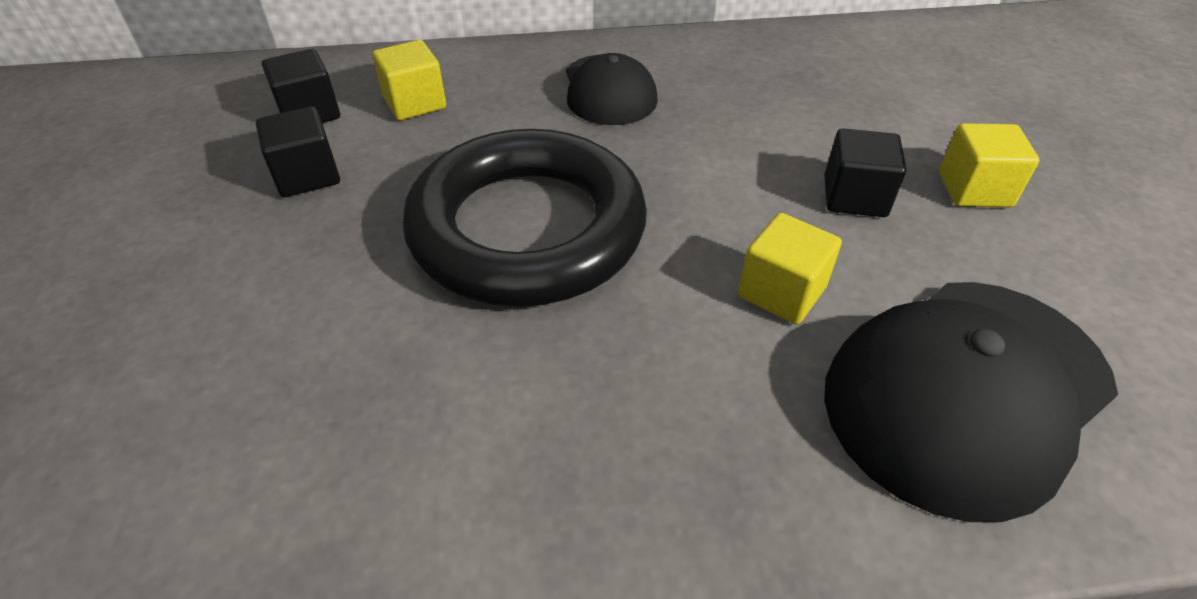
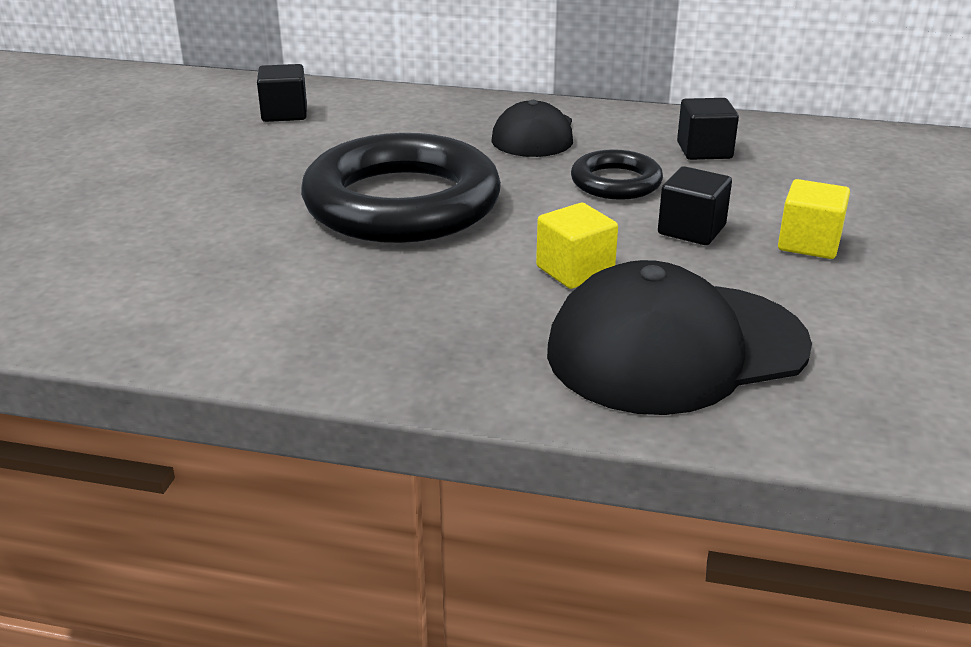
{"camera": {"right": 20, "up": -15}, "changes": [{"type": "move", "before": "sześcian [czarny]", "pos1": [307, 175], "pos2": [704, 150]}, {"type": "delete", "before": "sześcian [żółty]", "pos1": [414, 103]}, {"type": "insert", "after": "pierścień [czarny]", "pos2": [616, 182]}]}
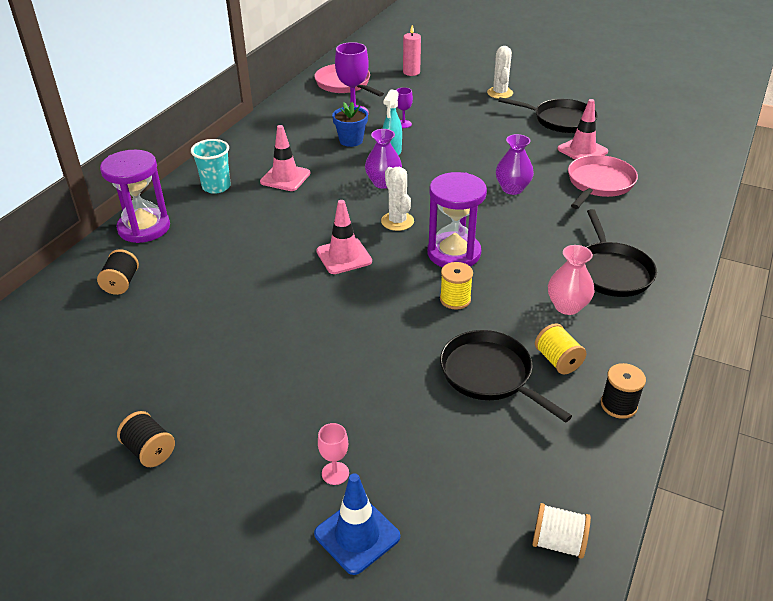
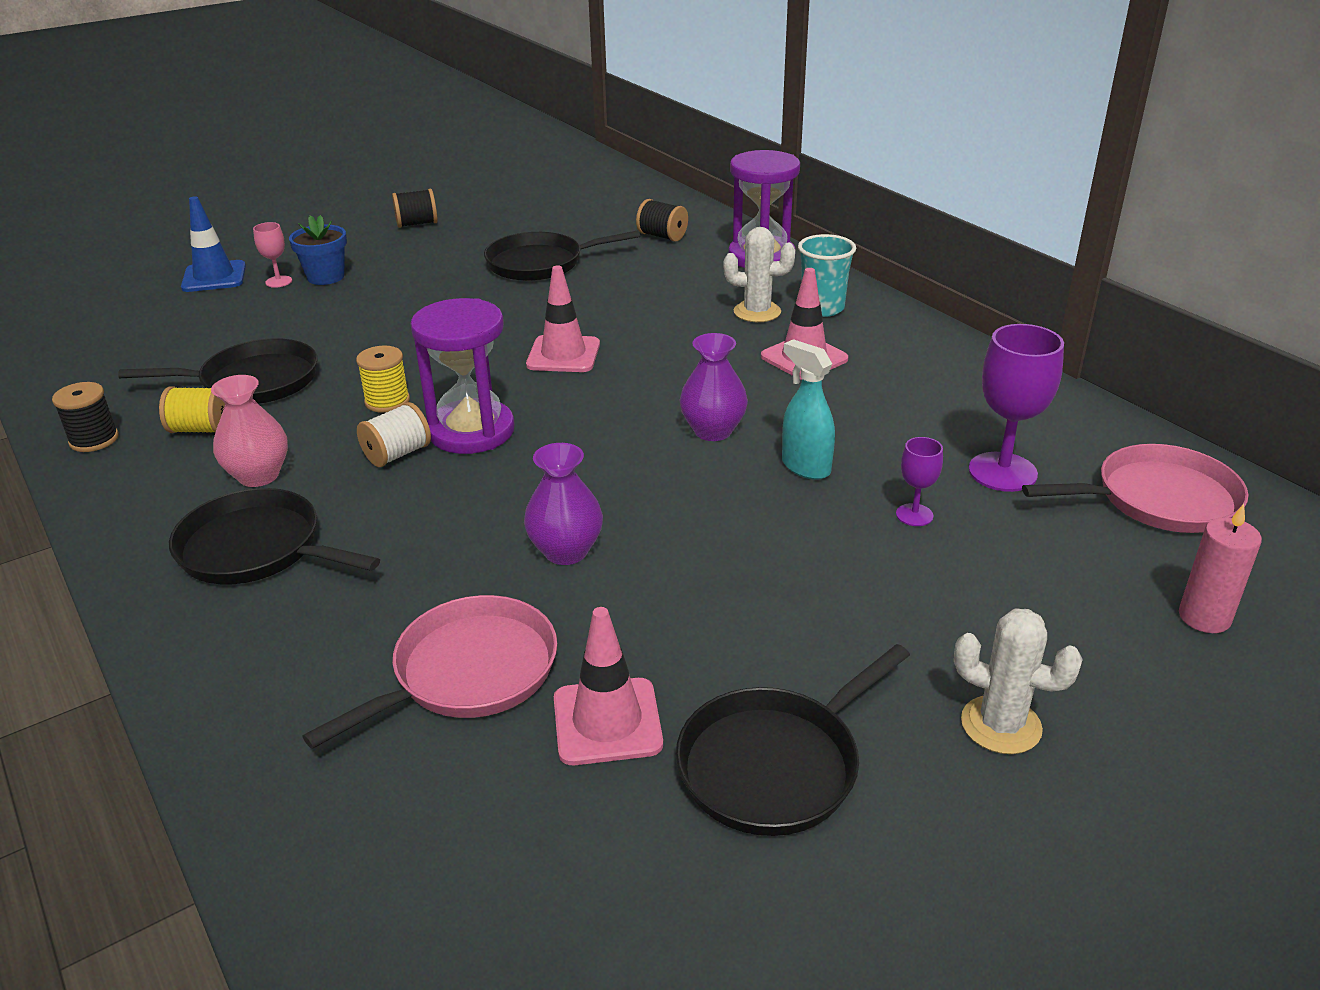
{"camera": {"right": 120, "up": -5}, "changes": [{"type": "move", "before": "doniczka [niebieski]", "pos1": [351, 140], "pos2": [326, 277]}, {"type": "move", "before": "kaktus [biały]", "pos1": [397, 221], "pos2": [757, 312]}, {"type": "move", "before": "szpulka [biały]", "pos1": [558, 542], "pos2": [397, 454]}, {"type": "rotate", "before": "patelnia [różowy]", "pos1": [599, 183], "pos2": [468, 672], "turn": -105}, {"type": "insert", "after": "patelnia [czarny]", "pos2": [540, 263]}]}
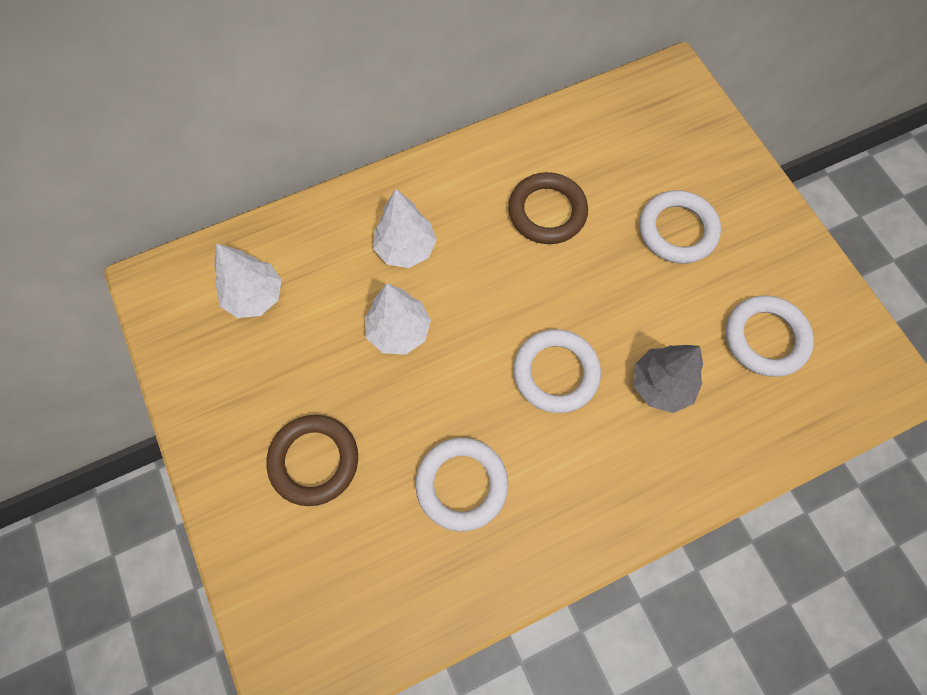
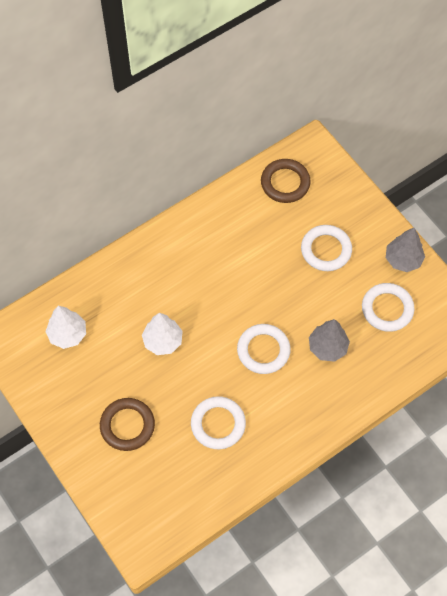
{"camera": {"right": -10, "up": -5}, "changes": [{"type": "delete", "before": "drzewko [biały]", "pos1": [406, 249]}, {"type": "move", "before": "pierścień [brązowy]", "pos1": [547, 212], "pos2": [285, 183]}, {"type": "insert", "after": "drzewko [szary]", "pos2": [403, 259]}]}
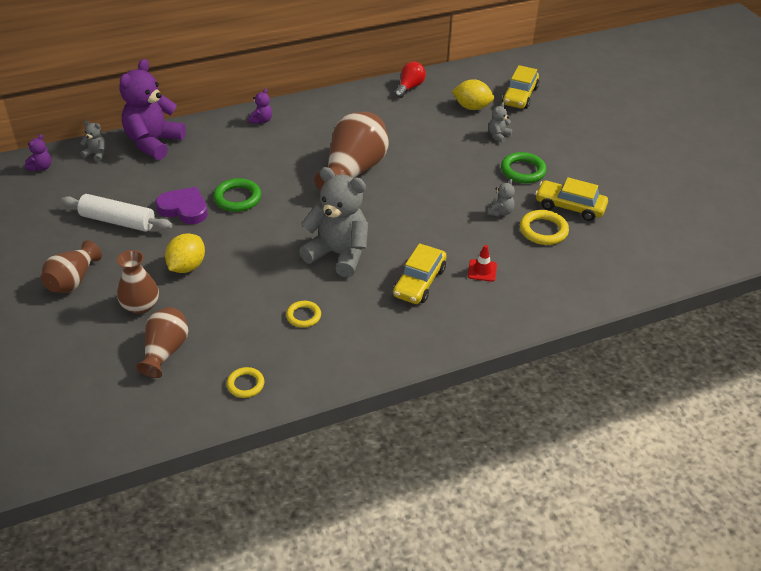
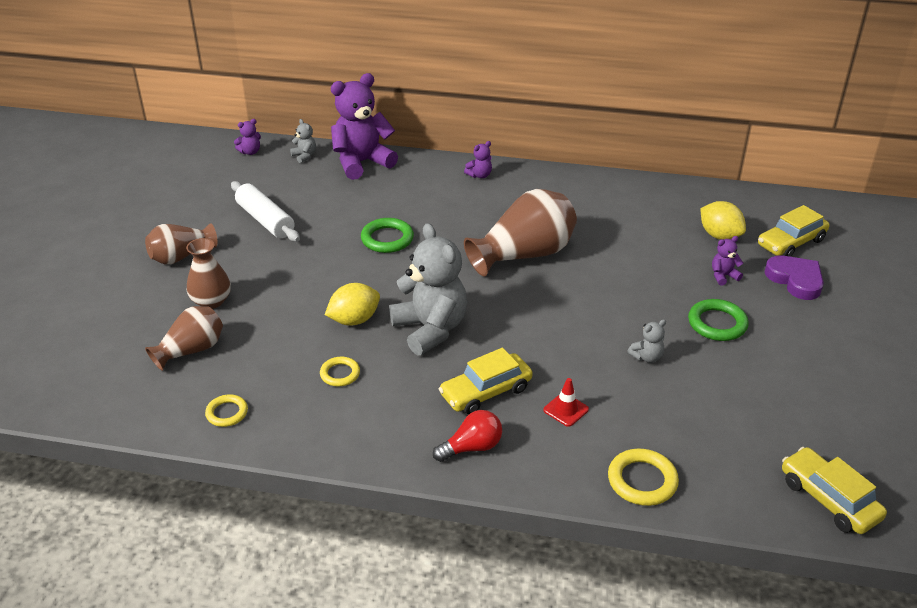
{"camera": {"right": 35, "up": -5}, "changes": [{"type": "move", "before": "serce [fioletowy]", "pos1": [184, 209], "pos2": [795, 280]}, {"type": "move", "before": "cytryna [żółty]", "pos1": [187, 266], "pos2": [354, 320]}, {"type": "move", "before": "żarówka [czerwony]", "pos1": [409, 87], "pos2": [472, 447]}, {"type": "recolor", "before": "miś [szary]", "after": "miś [fioletowy]", "pos1": [498, 136], "pos2": [723, 276]}, {"type": "move", "before": "pierścień [żółty]", "pos1": [543, 230], "pos2": [642, 481]}, {"type": "move", "before": "samochód [żółty]", "pos1": [570, 207], "pos2": [828, 499]}]}
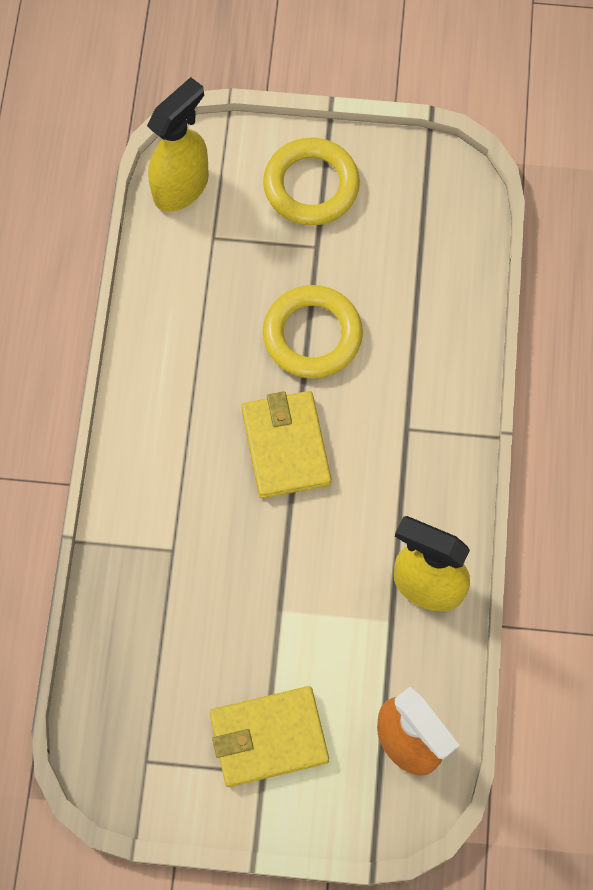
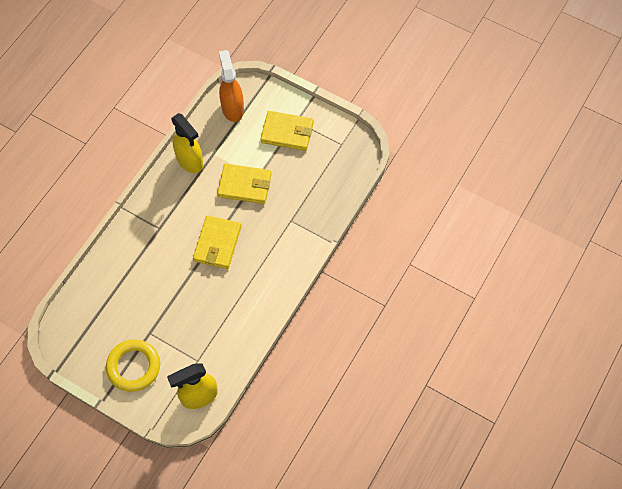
{"camera": {"right": -155, "up": -5}, "changes": [{"type": "delete", "before": "pierścień [żółty]", "pos1": [312, 335]}, {"type": "insert", "after": "portfel [żółty]", "pos2": [245, 185]}]}
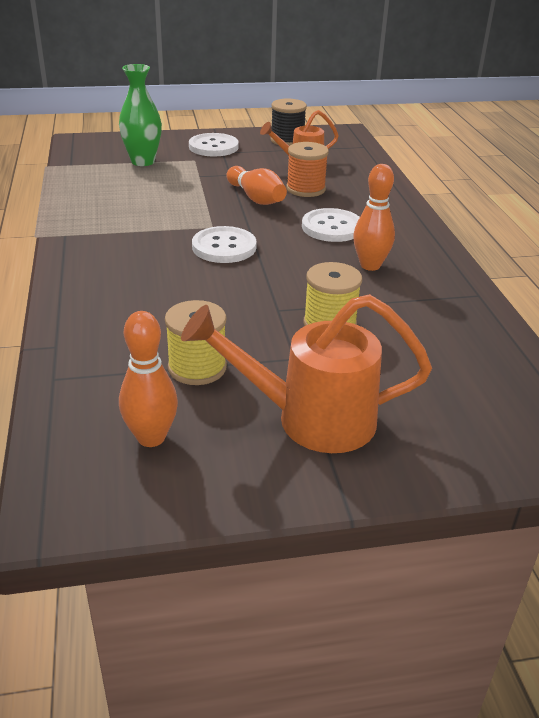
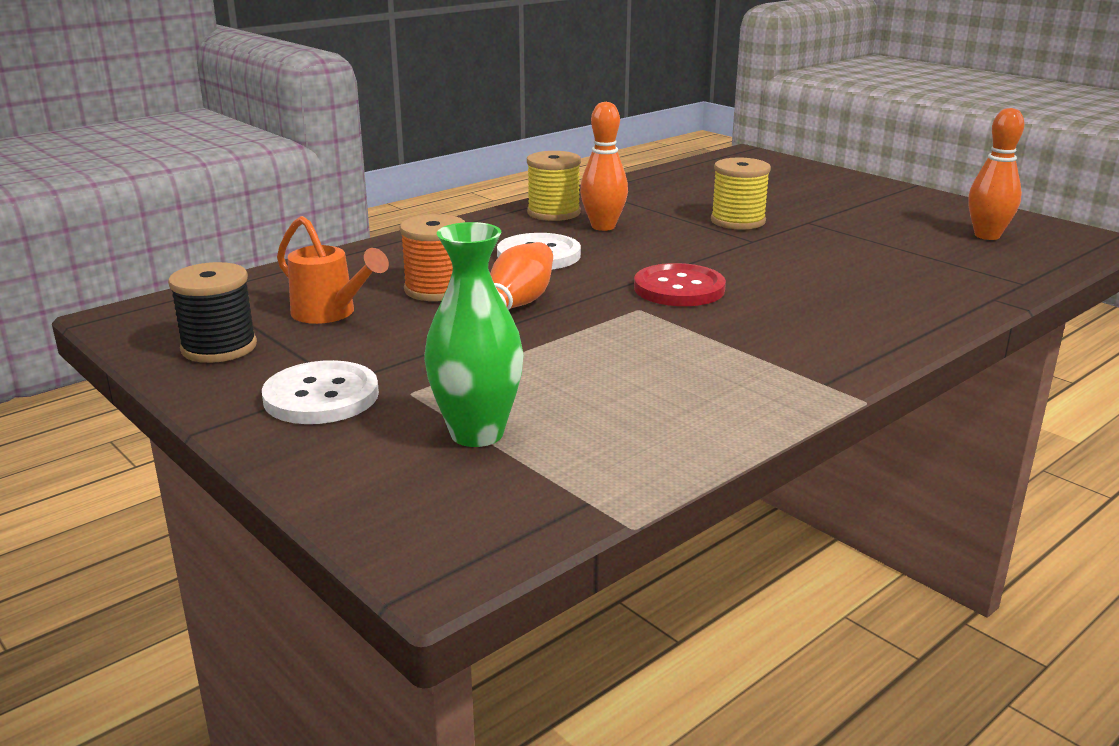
{"camera": {"right": -120, "up": -10}, "changes": [{"type": "move", "before": "szpulka [żółty]", "pos1": [197, 367], "pos2": [553, 213]}, {"type": "delete", "before": "konewka [pomarańczowy]", "pos1": [310, 419]}, {"type": "recolor", "before": "guzik [biały]", "after": "guzik [czerwony]", "pos1": [224, 247], "pos2": [679, 288]}]}
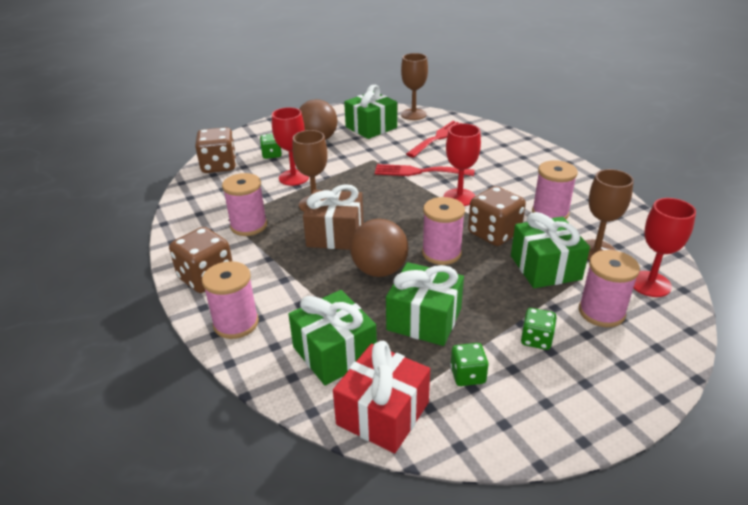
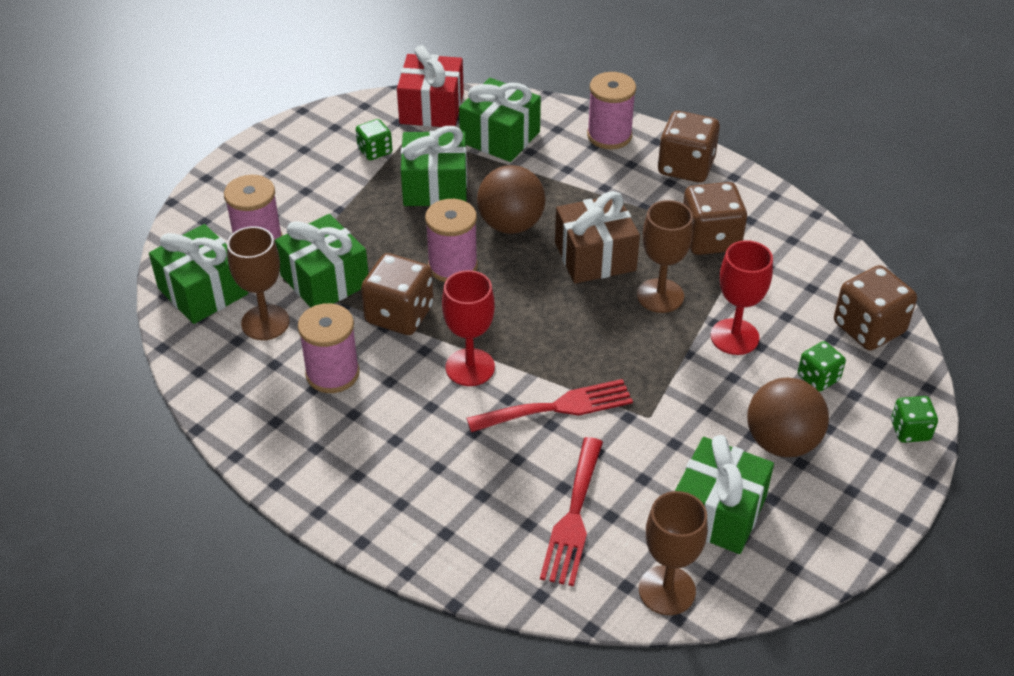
{"camera": {"right": 155, "up": 10}, "changes": [{"type": "replace", "before": "szpulka [różowy]", "after": "kostka do gry [brązowy]", "pos1": [249, 226], "pos2": [710, 239]}, {"type": "move", "before": "kostka do gry [zielony]", "pos1": [536, 339], "pos2": [910, 430]}, {"type": "replace", "before": "kielich [czerwony]", "after": "prezent [zielony]", "pos1": [650, 284], "pos2": [203, 291]}]}
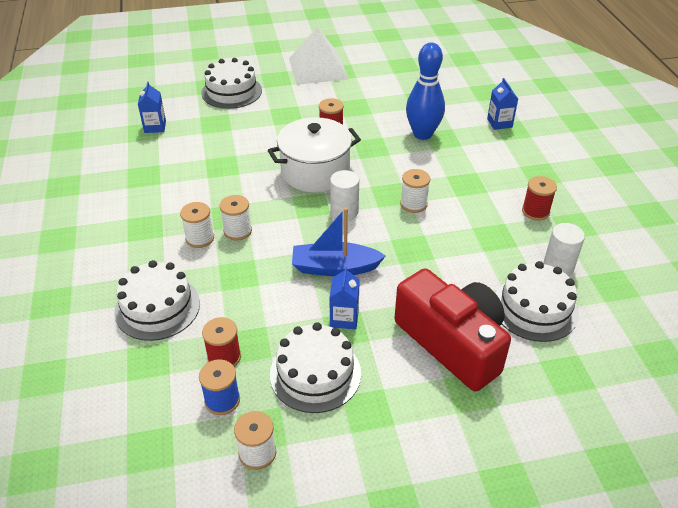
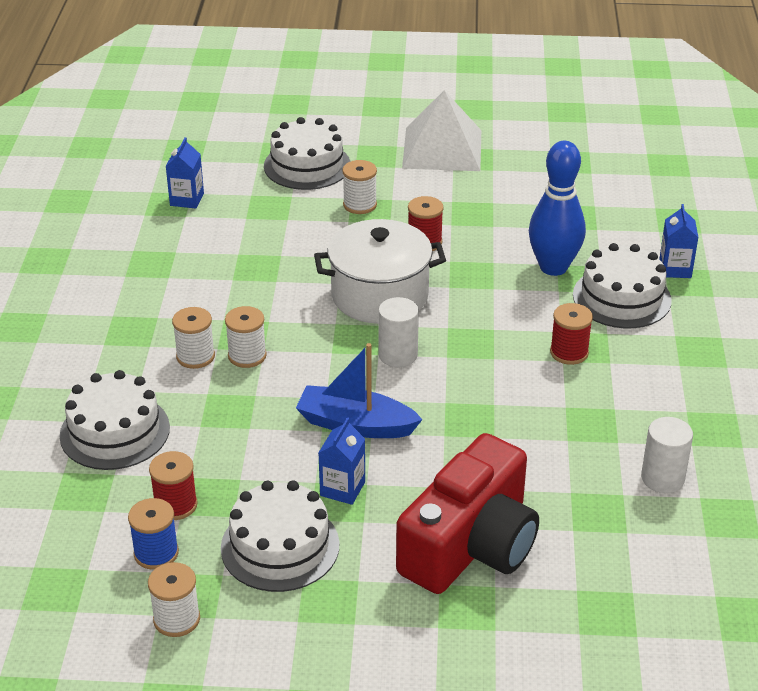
{"camera": {"right": 15, "up": -5}, "changes": [{"type": "rotate", "before": "aparat fotograficzny [czerwony]", "pos1": [452, 342], "pos2": [471, 545], "turn": 60}, {"type": "move", "before": "szpulka [biały]", "pos1": [413, 204], "pos2": [360, 205]}, {"type": "move", "before": "tort [biały]", "pos1": [535, 308], "pos2": [621, 297]}, {"type": "move", "before": "szpulka [czerwony]", "pos1": [535, 211], "pos2": [569, 352]}]}
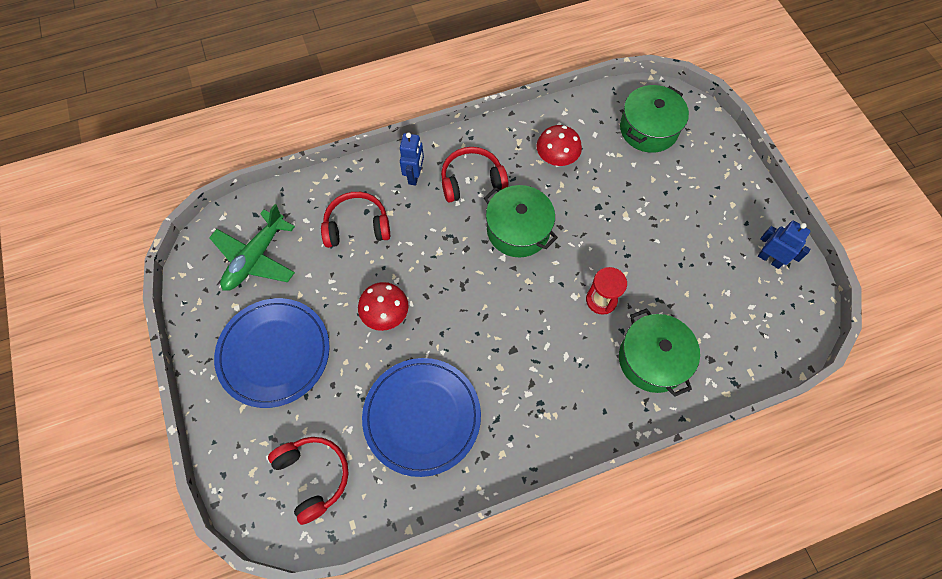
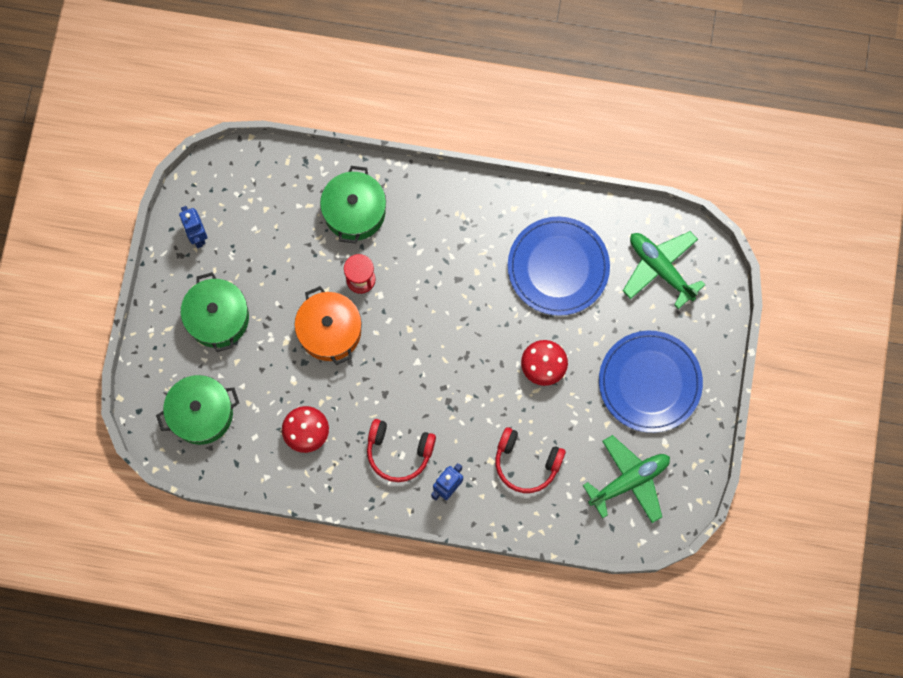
{"camera": {"right": -150, "up": 10}, "changes": [{"type": "replace", "before": "słuchawki [czerwony]", "after": "samolot [zielony]", "pos1": [313, 476], "pos2": [660, 268]}, {"type": "move", "before": "garnek [zielony]", "pos1": [518, 230], "pos2": [218, 318]}, {"type": "insert", "after": "garnek [pomarańczowy]", "pos2": [330, 331]}]}
